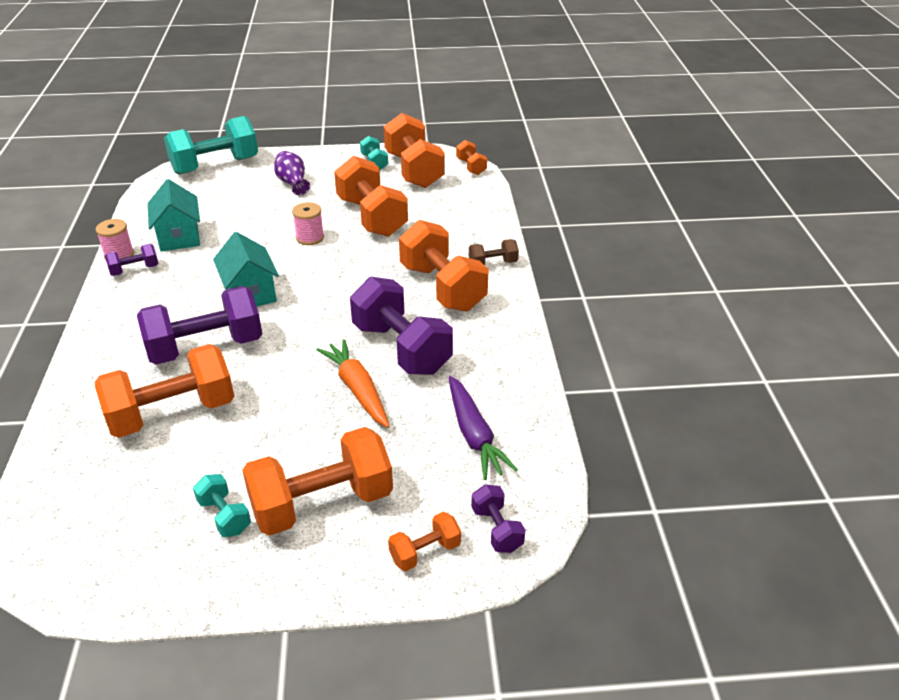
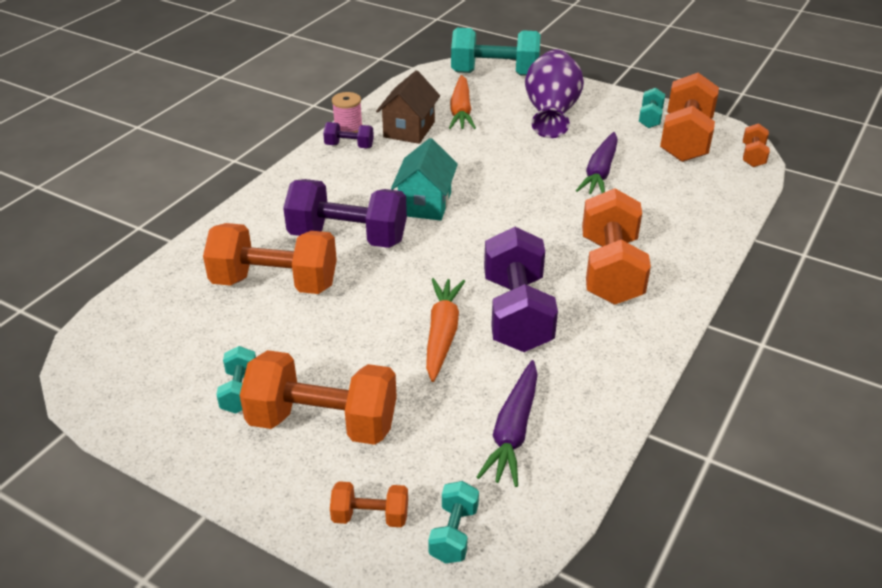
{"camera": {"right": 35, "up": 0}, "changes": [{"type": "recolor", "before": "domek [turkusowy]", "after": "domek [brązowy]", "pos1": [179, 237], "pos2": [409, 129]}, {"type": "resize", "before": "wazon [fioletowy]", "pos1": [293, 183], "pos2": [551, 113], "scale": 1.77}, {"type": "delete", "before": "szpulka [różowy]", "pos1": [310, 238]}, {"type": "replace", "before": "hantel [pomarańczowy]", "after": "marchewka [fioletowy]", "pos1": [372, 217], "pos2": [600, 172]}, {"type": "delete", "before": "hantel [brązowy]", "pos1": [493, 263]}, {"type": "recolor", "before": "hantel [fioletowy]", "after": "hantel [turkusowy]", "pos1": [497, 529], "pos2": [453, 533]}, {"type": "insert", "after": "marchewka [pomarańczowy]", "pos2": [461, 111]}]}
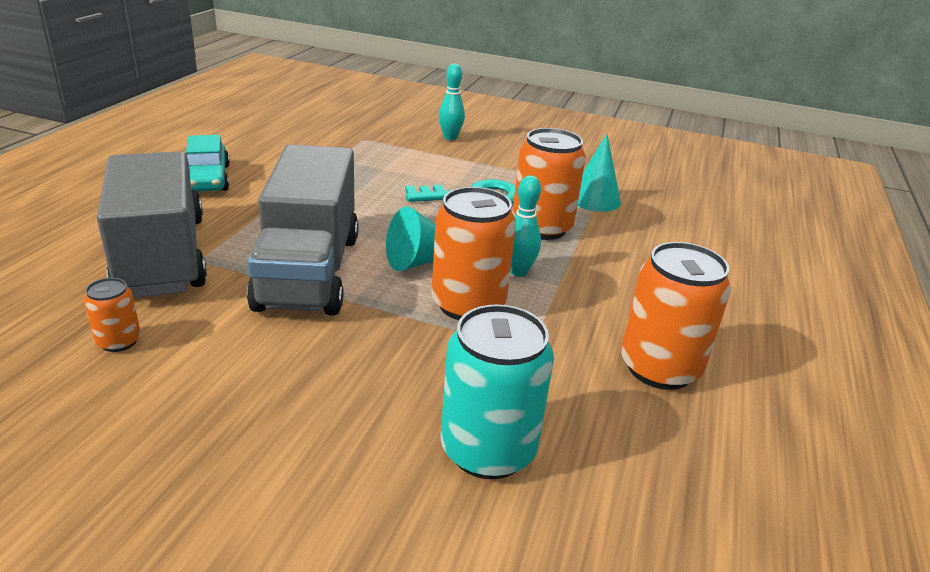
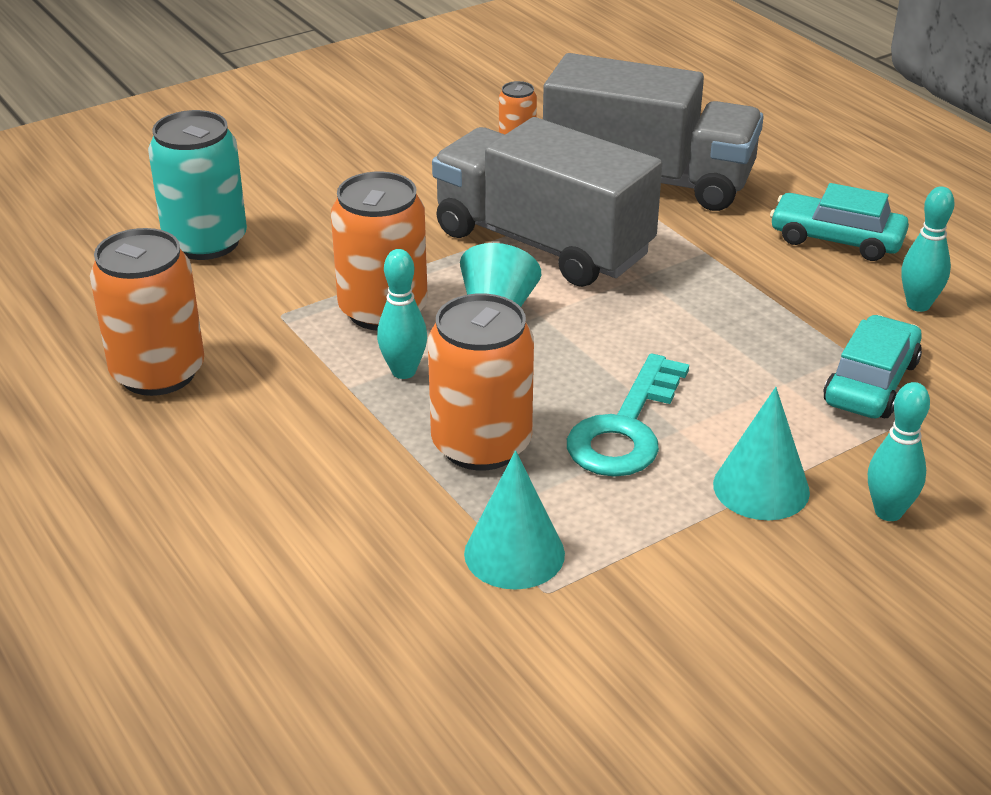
{"camera": {"right": 130, "up": 5}, "changes": [{"type": "insert", "after": "stożek [turkusowy]", "pos2": [761, 488]}, {"type": "insert", "after": "samochód [turkusowy]", "pos2": [871, 383]}, {"type": "insert", "after": "kręgiel [turkusowy]", "pos2": [918, 305]}]}
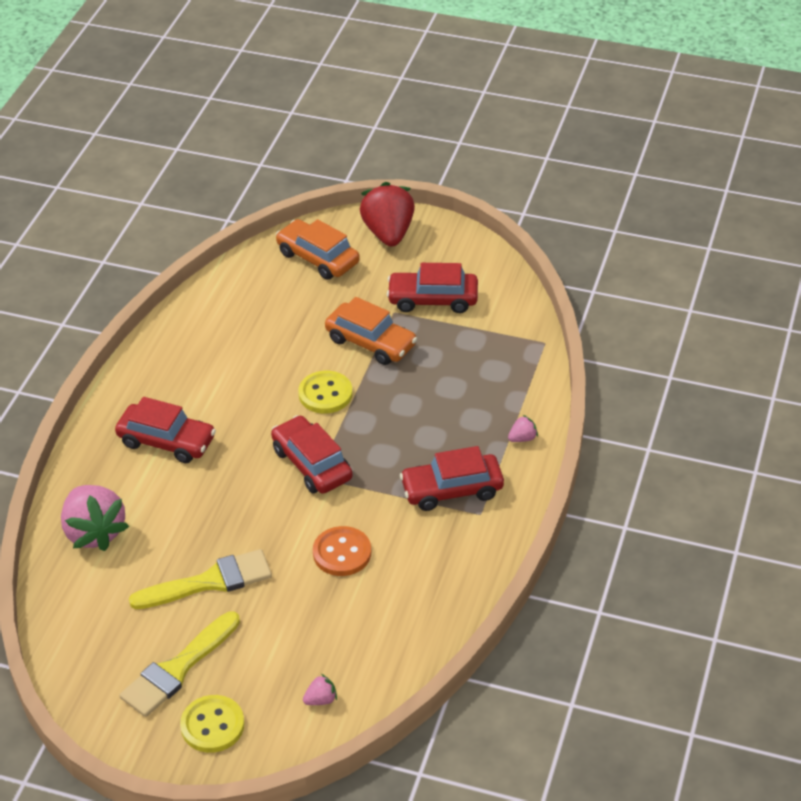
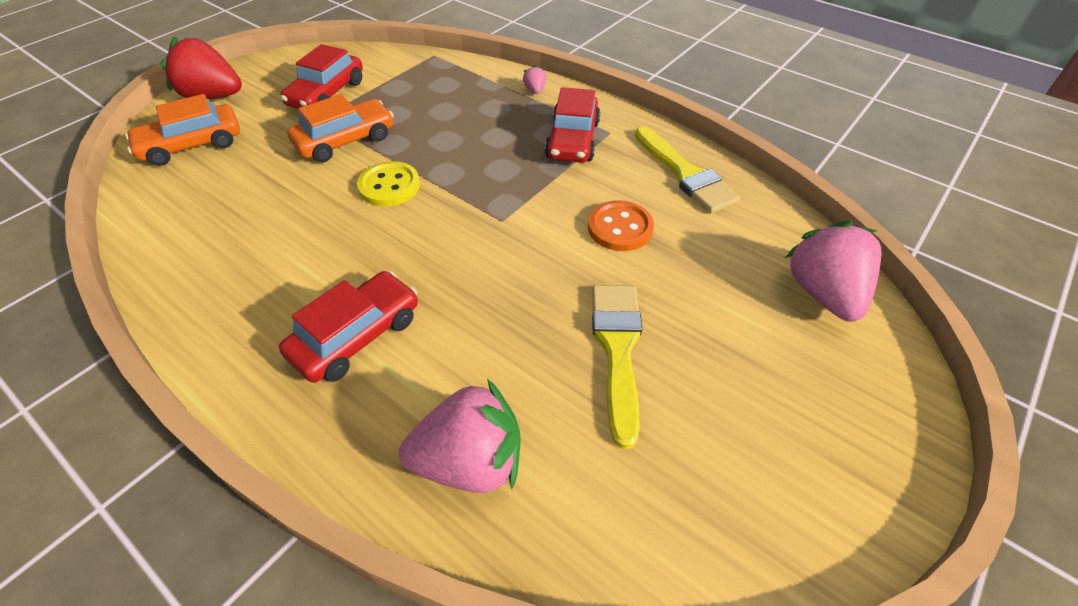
{"camera": {"right": -70, "up": 5}, "changes": [{"type": "move", "before": "pędzel [żółty]", "pos1": [177, 669], "pos2": [685, 174]}, {"type": "delete", "before": "guzik [żółty]", "pos1": [212, 725]}, {"type": "delete", "before": "samochód [czerwony]", "pos1": [312, 464]}, {"type": "resize", "before": "truskawka [różowy]", "pos1": [321, 699], "pos2": [823, 293], "scale": 2.4}]}
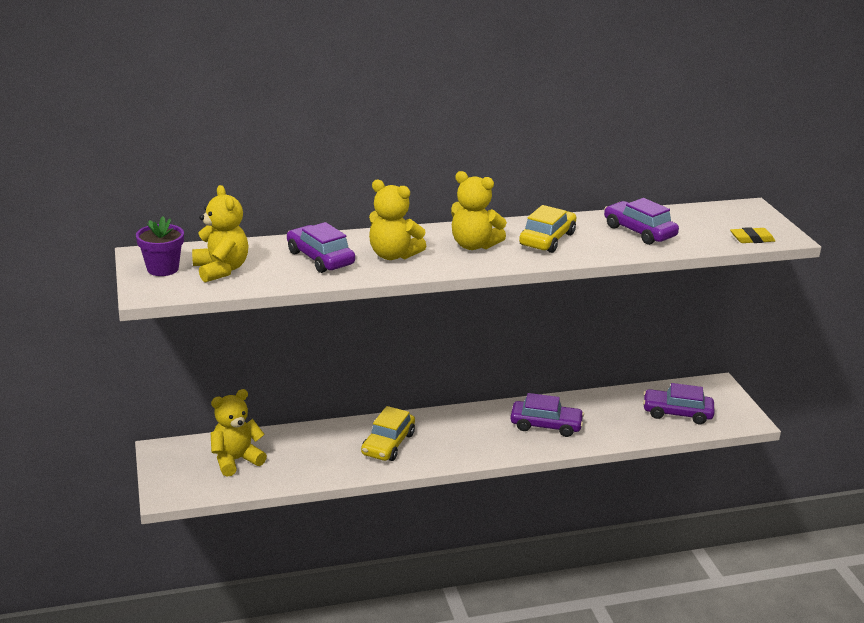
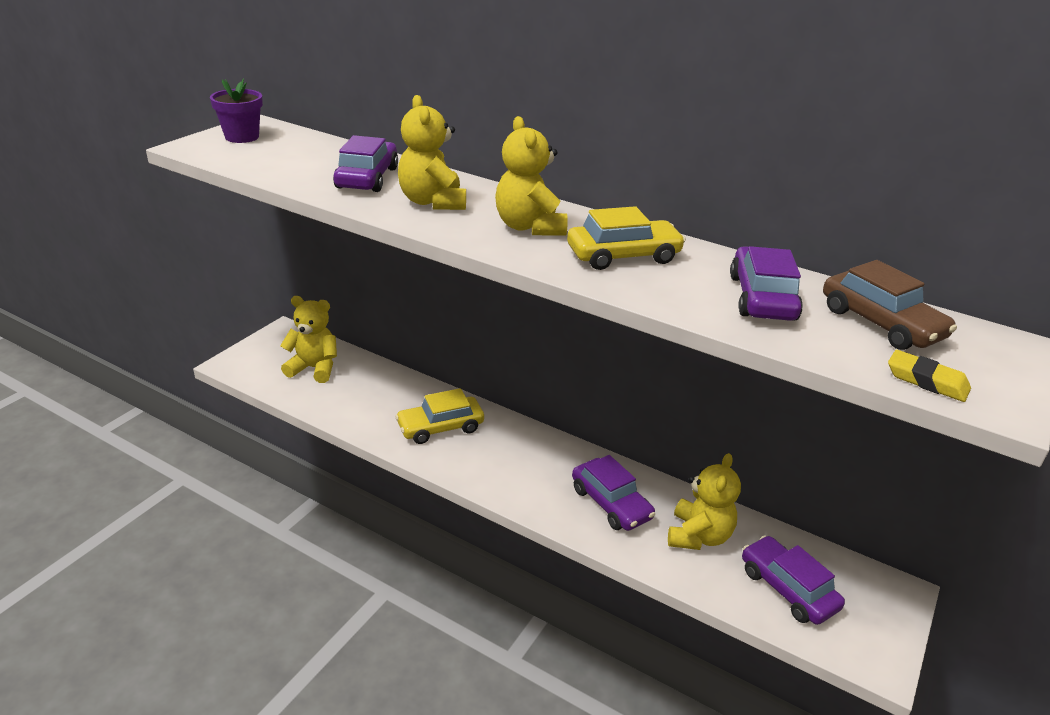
{"camera": {"right": 45, "up": 5}, "changes": [{"type": "move", "before": "miś [żółty]", "pos1": [221, 270], "pos2": [698, 536]}, {"type": "insert", "after": "samochód [brązowy]", "pos2": [881, 323]}]}
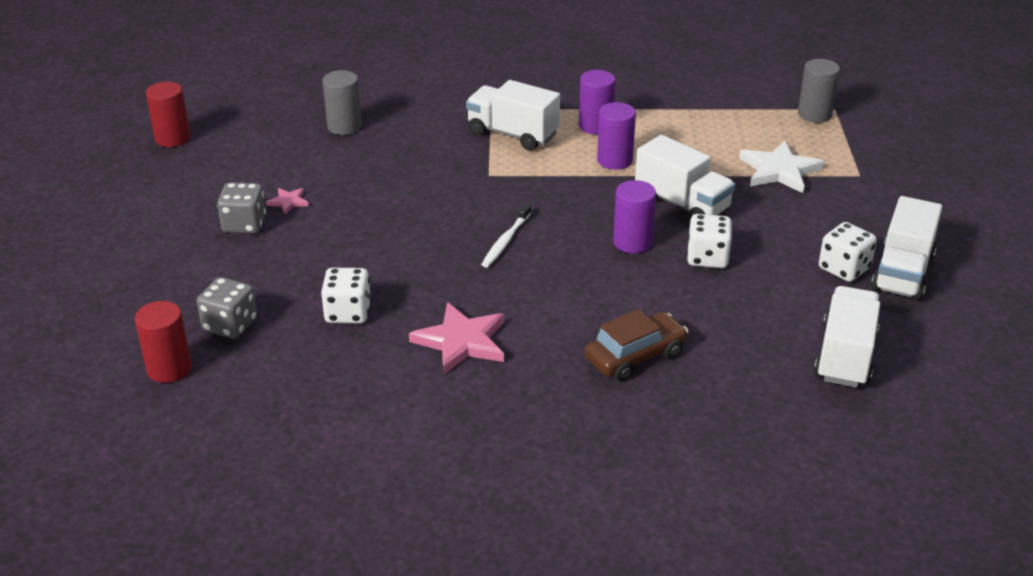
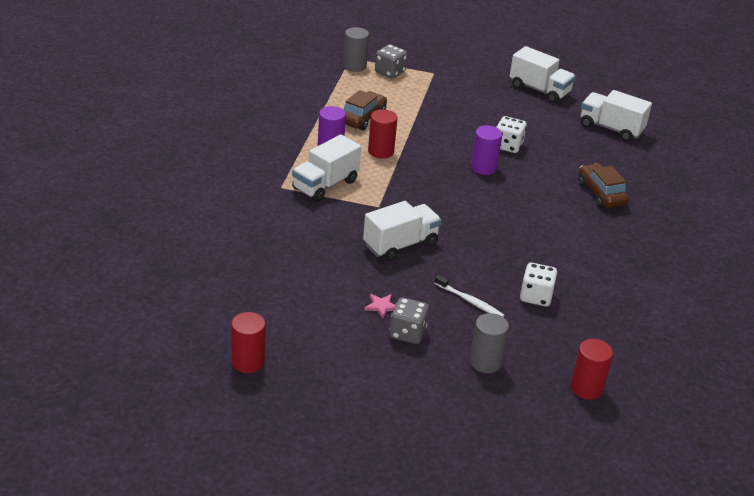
{"camera": {"right": -80, "up": 0}, "changes": [{"type": "move", "before": "kostka do gry [szary]", "pos1": [230, 325], "pos2": [389, 72]}, {"type": "move", "before": "walec [szary]", "pos1": [344, 126], "pos2": [485, 362]}, {"type": "delete", "before": "gwiazda [różowy]", "pos1": [461, 341]}, {"type": "move", "before": "szczoteczka do zębów [biały]", "pos1": [505, 241], "pos2": [470, 301]}, {"type": "recolor", "before": "walec [fioletowy]", "after": "walec [czerwony]", "pos1": [614, 160], "pos2": [381, 151]}, {"type": "move", "before": "ciężarówka [biały]", "pos1": [682, 204], "pos2": [400, 245]}, {"type": "delete", "before": "gwiazda [biały]", "pos1": [779, 170]}, {"type": "delete", "before": "kostka do gry [biały]", "pos1": [844, 269]}, {"type": "insert", "after": "samochód [brązowy]", "pos2": [362, 118]}]}
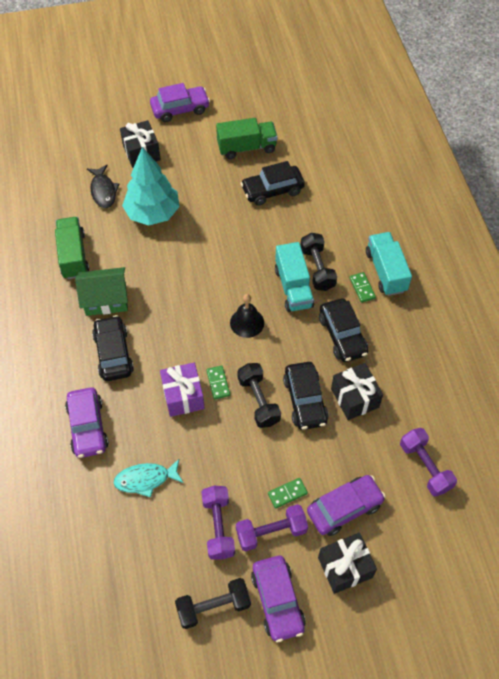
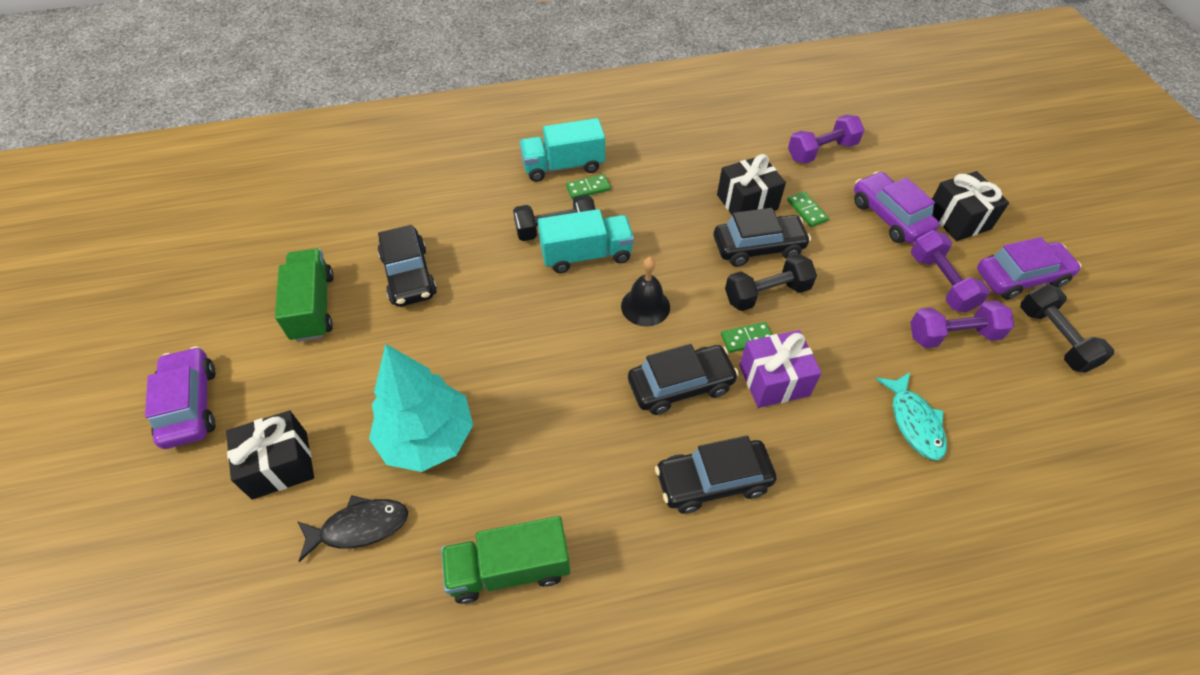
{"camera": {"right": -90, "up": -5}, "changes": [{"type": "delete", "before": "samochód [fioletowy]", "pos1": [88, 427]}, {"type": "delete", "before": "domek [zielony]", "pos1": [106, 299]}, {"type": "move", "before": "kostka domina [zielony]", "pos1": [287, 493], "pos2": [807, 211]}, {"type": "move", "before": "samochód [czarny]", "pos1": [342, 335], "pos2": [680, 385]}]}
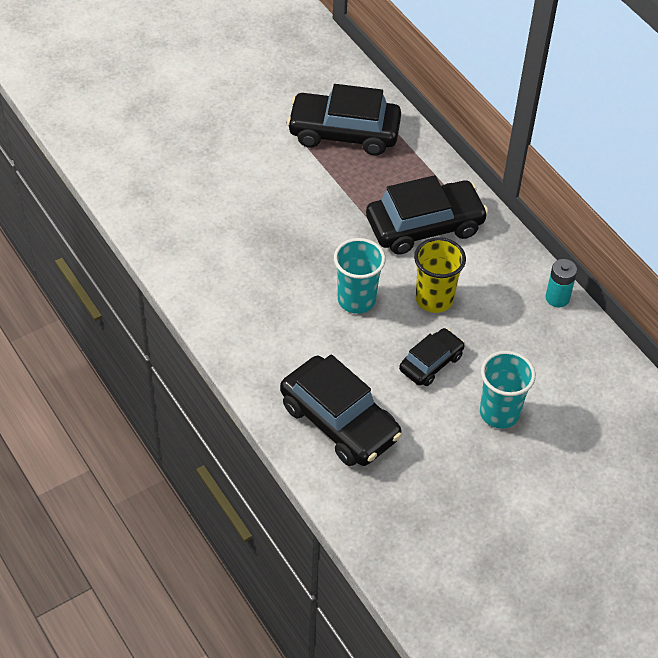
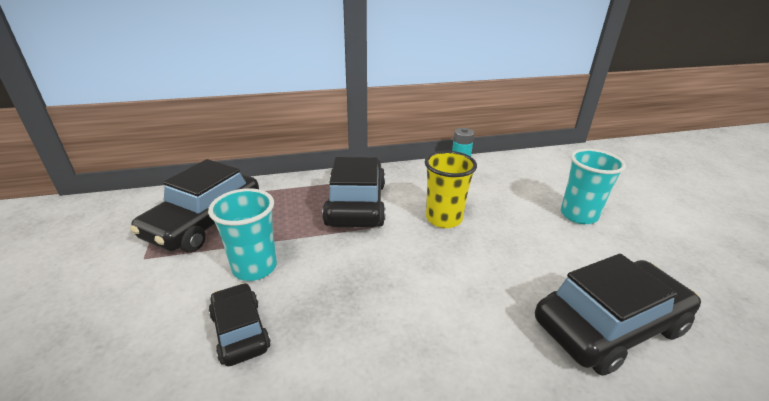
{"camera": {"right": -70, "up": -20}, "changes": [{"type": "move", "before": "szklanka [turkusowy]", "pos1": [356, 300], "pos2": [254, 267]}, {"type": "move", "before": "samochód [czarny]", "pos1": [431, 363], "pos2": [240, 331]}]}
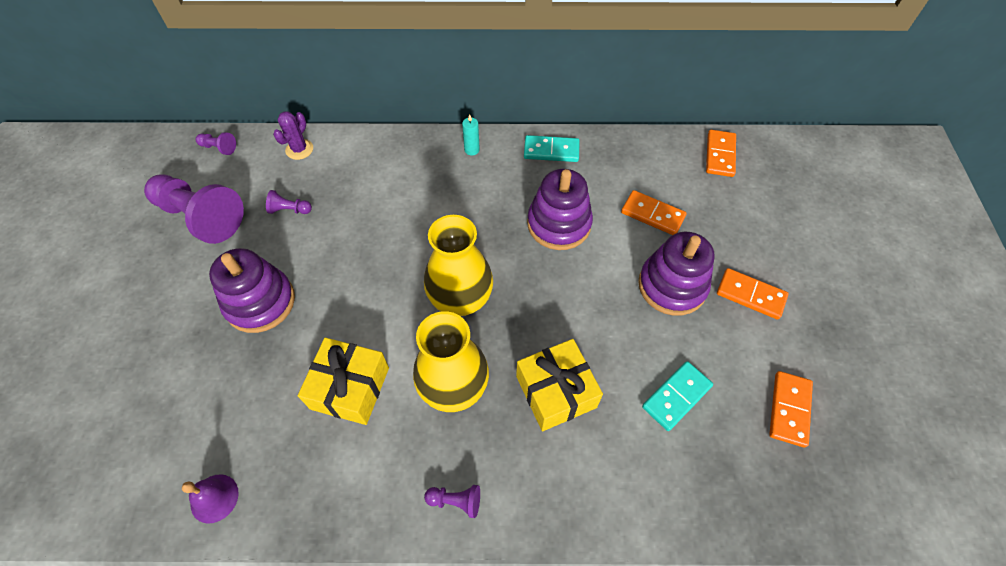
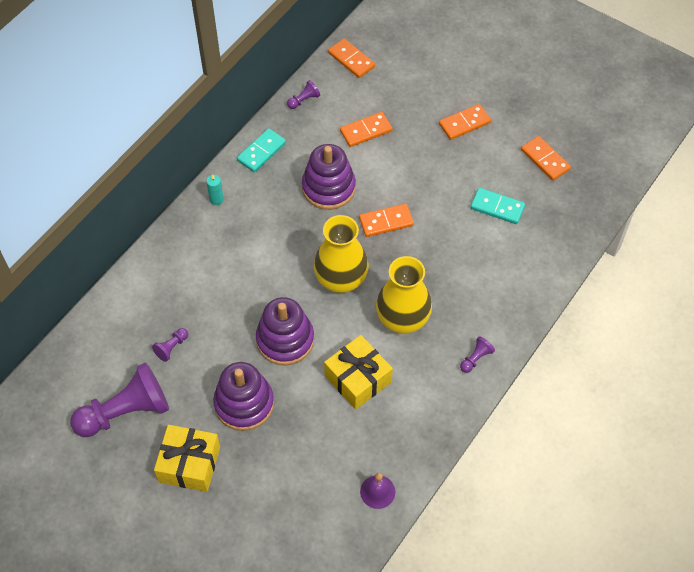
{"camera": {"right": -55, "up": 0}, "changes": [{"type": "move", "before": "pionek [fioletowy]", "pos1": [219, 148], "pos2": [304, 100]}, {"type": "delete", "before": "kaktus [fioletowy]", "pos1": [299, 149]}, {"type": "move", "before": "prezent [żółty]", "pos1": [556, 391], "pos2": [189, 464]}, {"type": "move", "before": "zabawka nakładanka [fioletowy]", "pos1": [672, 286], "pos2": [285, 340]}, {"type": "rotate", "before": "kostka domina [turkusowy]", "pos1": [676, 396], "pos2": [497, 207], "turn": -60}, {"type": "insert", "after": "kostka domina [pomarańczowy]", "pos2": [386, 222]}]}
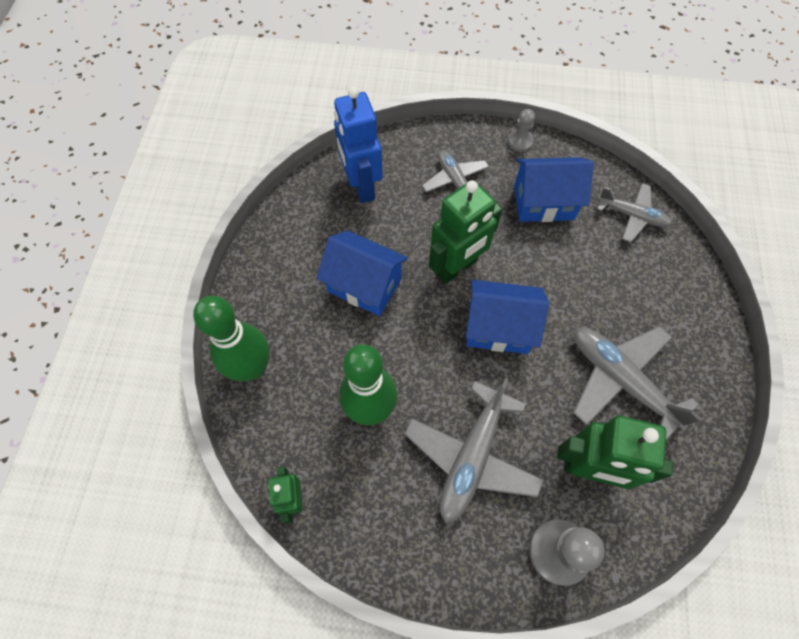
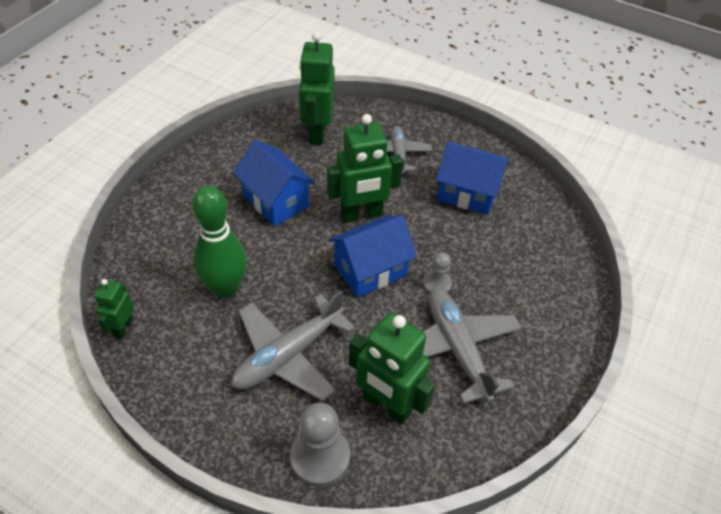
{"camera": {"right": 20, "up": -15}, "changes": [{"type": "delete", "before": "kręgiel [zielony]", "pos1": [252, 368]}, {"type": "recolor", "before": "robot [niebieski]", "after": "robot [zielony]", "pos1": [361, 186], "pos2": [317, 133]}, {"type": "rotate", "before": "domek [niebieski]", "pos1": [498, 328], "pos2": [370, 270], "turn": -60}, {"type": "move", "before": "pionek [szary]", "pos1": [520, 141], "pos2": [437, 284]}, {"type": "delete", "before": "samolot [szary]", "pos1": [632, 216]}]}
